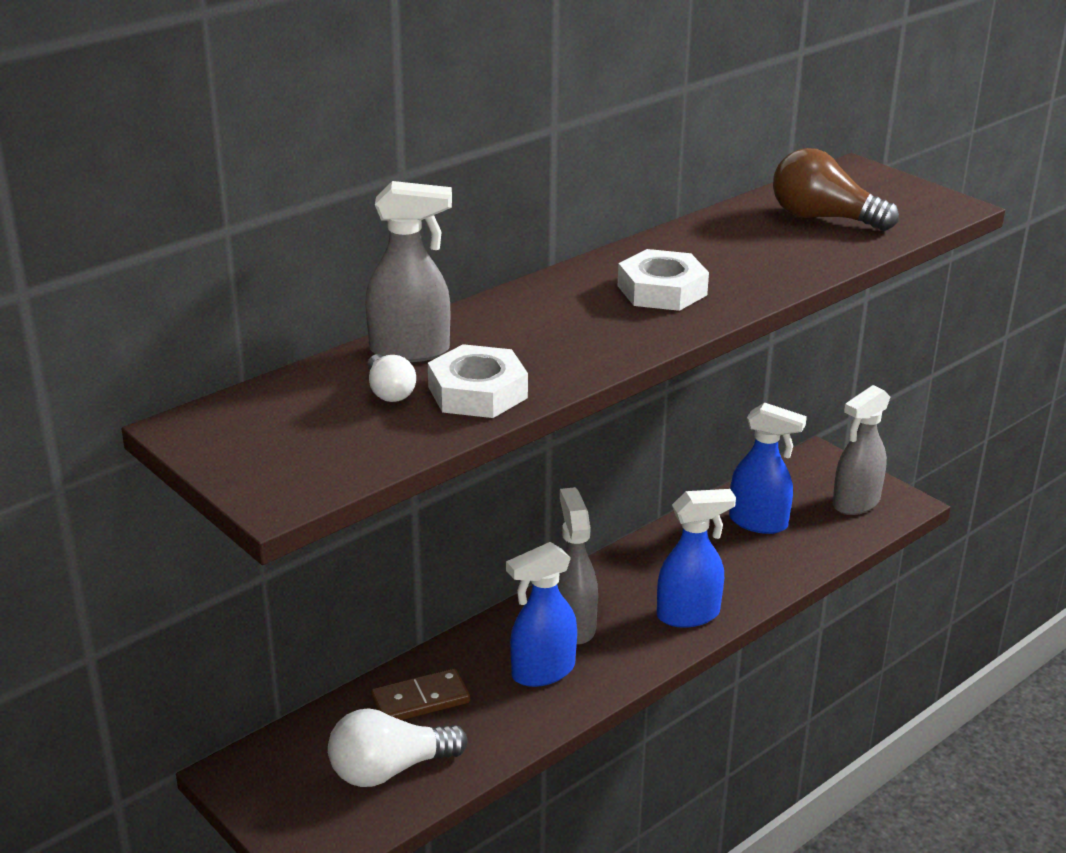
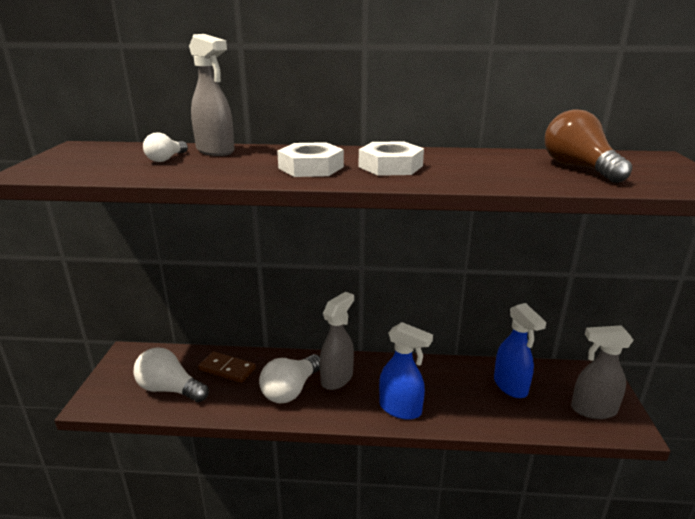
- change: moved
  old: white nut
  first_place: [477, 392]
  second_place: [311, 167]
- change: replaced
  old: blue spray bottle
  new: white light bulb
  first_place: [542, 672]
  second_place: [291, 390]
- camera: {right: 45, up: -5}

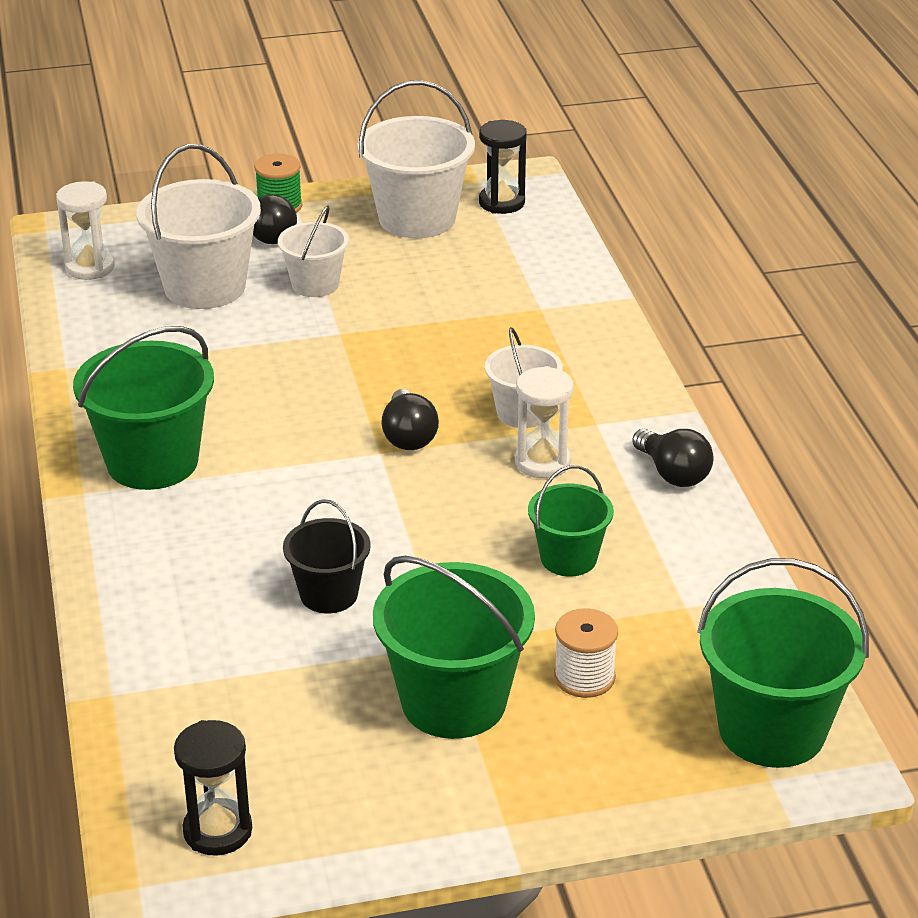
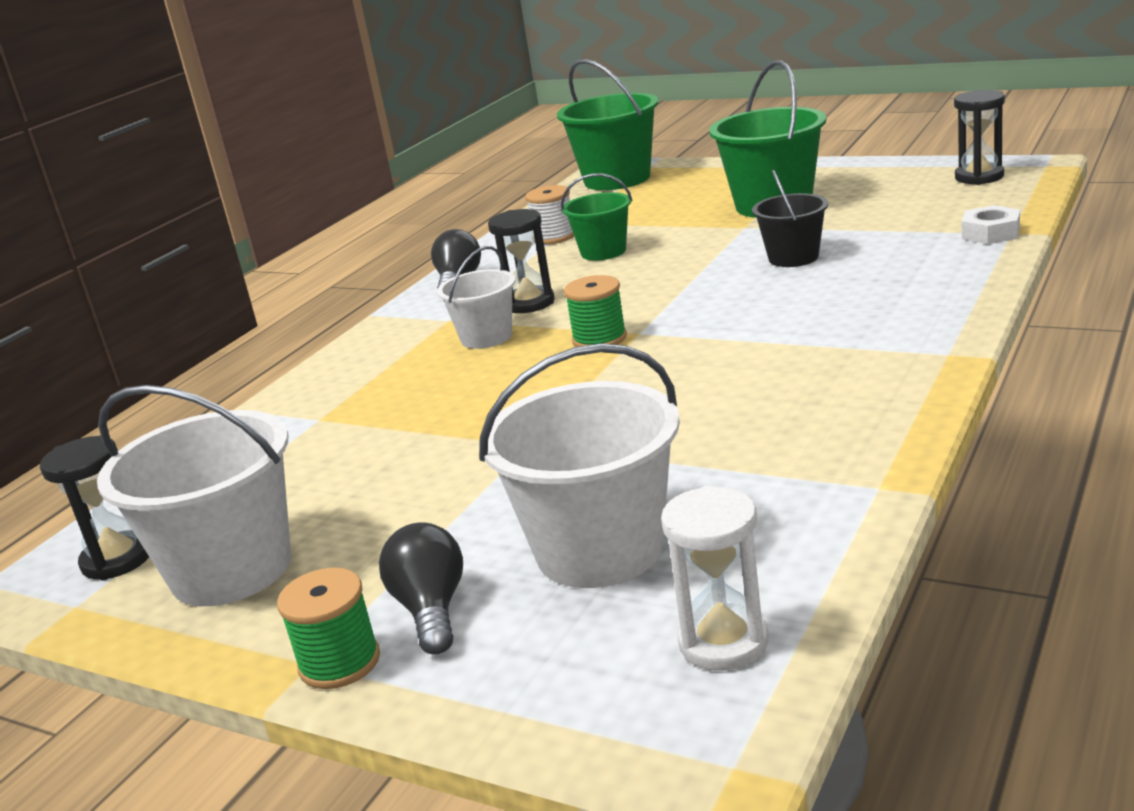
- change: removed
  old: green bucket
  first_place: [152, 462]
- change: removed
  old: white bucket
  first_place: [315, 284]
- change: added
  new: white nut
  second_place: [990, 233]
- change: moved
  old: white spool
  first_place: [584, 677]
  second_place: [554, 236]
- change: replaced
  old: black light bulb
  new: green spool
  first_place: [408, 436]
  second_place: [599, 339]
- change: recoloured
  old: white hourglass
  new: black hourglass
  first_place: [542, 462]
  second_place: [529, 303]
- camera: {right: -135, up: -10}

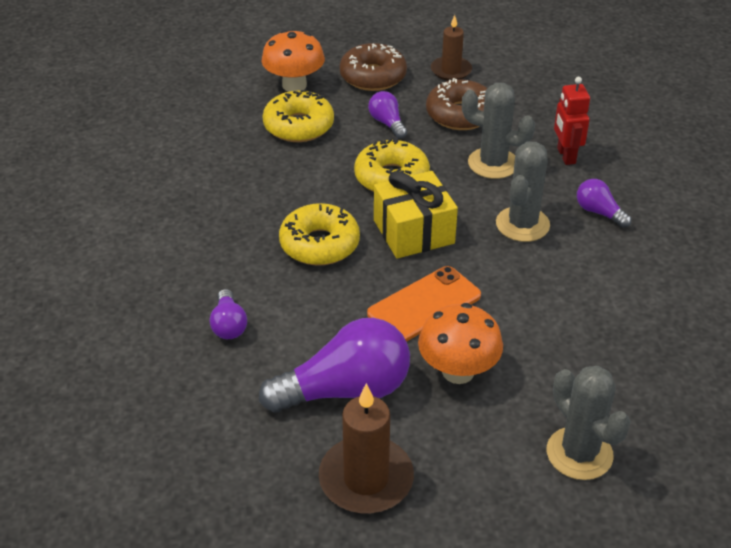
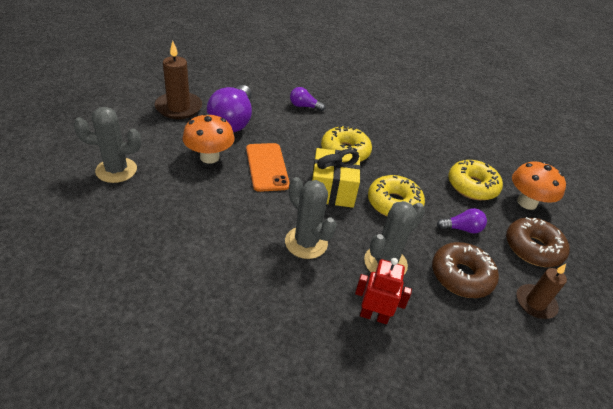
- change: removed
  old: purple light bulb
  first_place: [599, 212]
- camera: {right: 110, up: 0}

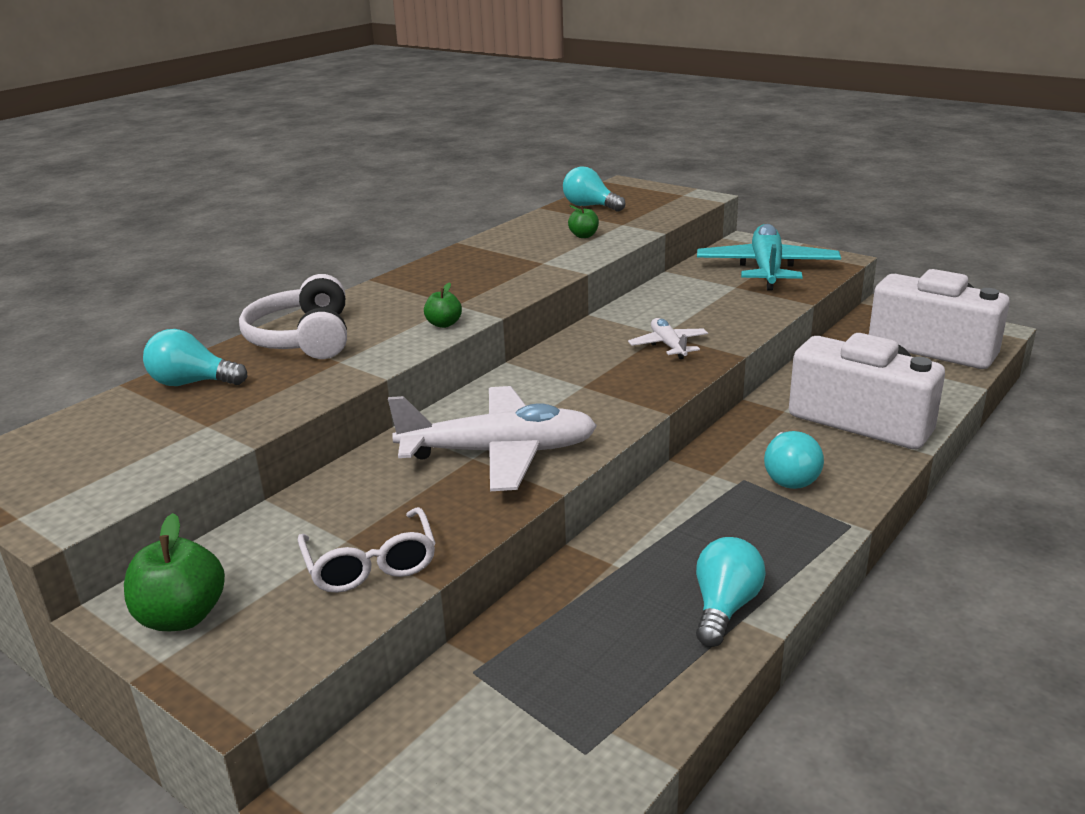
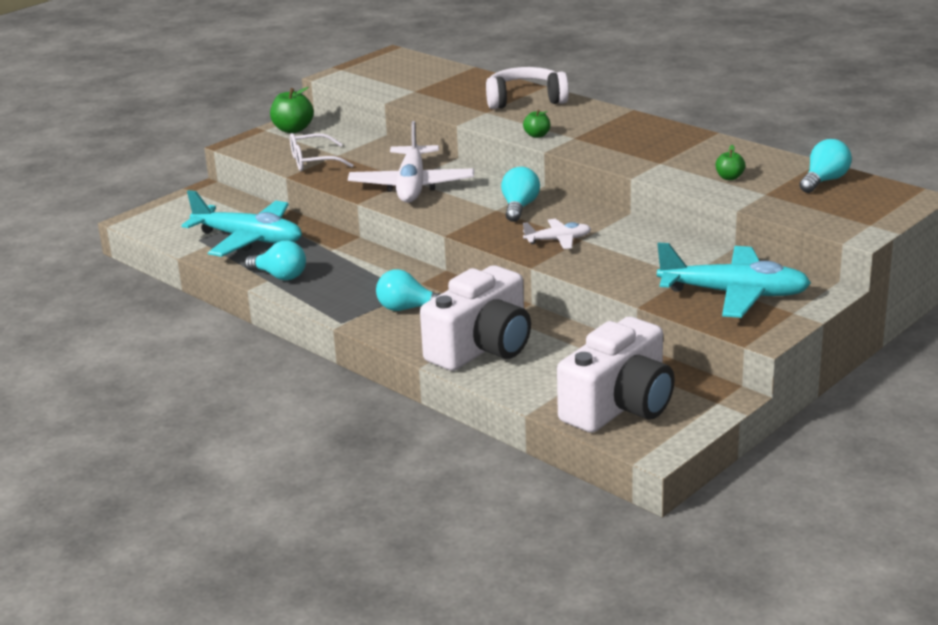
- change: added
  new: turquoise plane
  second_place: [248, 239]
- change: moved
  old: turquoise light bulb
  first_place: [192, 383]
  second_place: [519, 207]
- camera: {right: 95, up: 0}

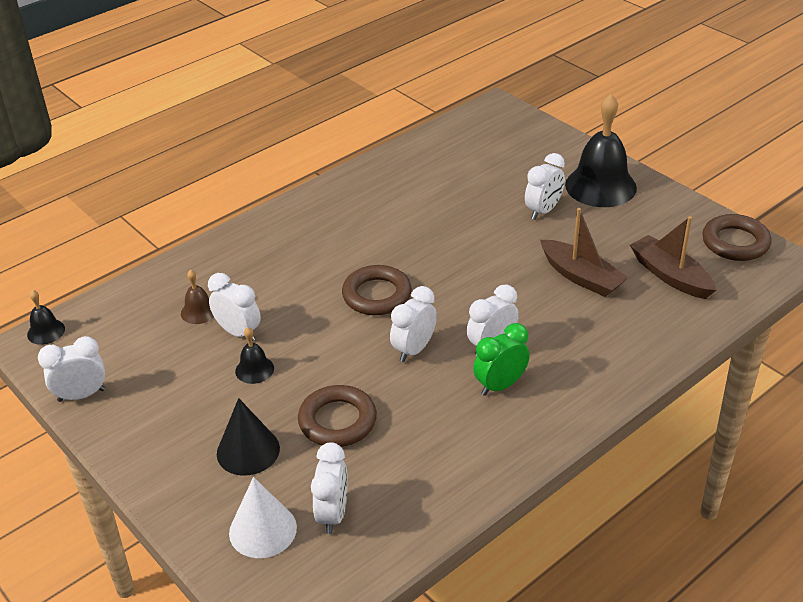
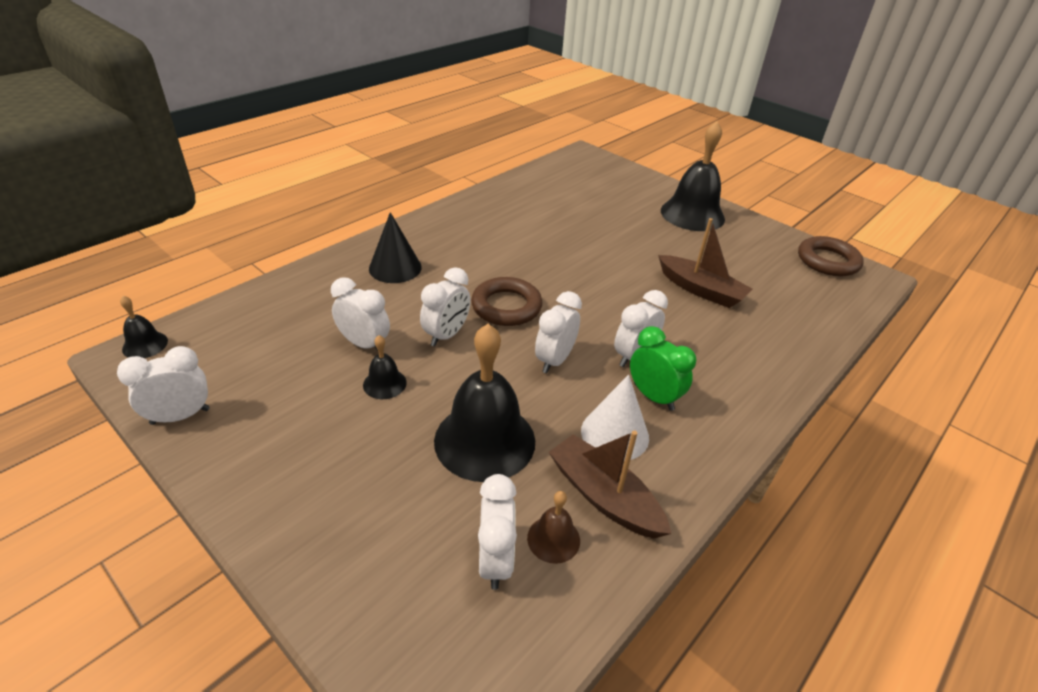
- change: moved
  old: brown bell
  first_place: [199, 311]
  second_place: [553, 539]
- change: moved
  old: black cone
  first_place: [248, 451]
  second_place: [395, 268]
- change: moved
  old: white cone
  first_place: [263, 530]
  second_place: [615, 434]
- change: moved
  old: white clock
  first_place: [543, 211]
  second_place: [446, 335]
- change: moved
  old: brown boat
  first_place: [670, 276]
  second_place: [604, 496]
- change: replaced
  old: brown ring
  new: black bell
  first_place: [337, 421]
  second_place: [484, 440]
- change: turned
  old: green clock
  first_place: [500, 385]
  second_place: [653, 397]
  degrees: 90
- camera: {right: -10, up: 0}

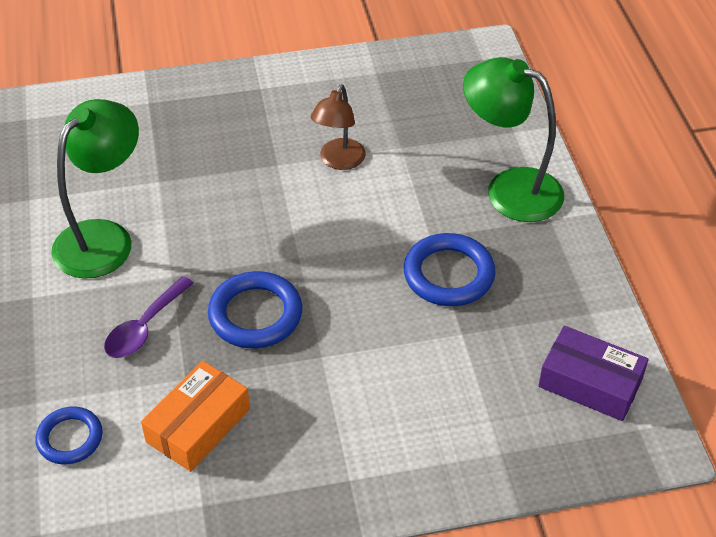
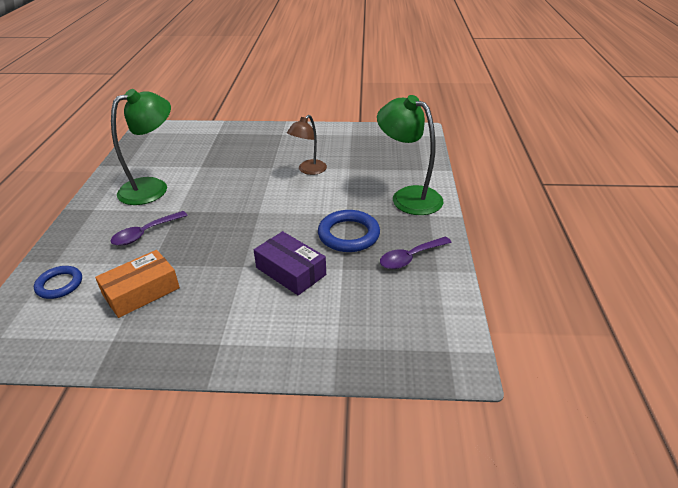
- change: removed
  old: blue ring
  first_place: [255, 314]
- change: added
  new: purple spoon
  second_place: [410, 258]
- change: moved
  old: purple box
  first_place: [590, 383]
  second_place: [291, 271]
- camera: {right: 15, up: -10}

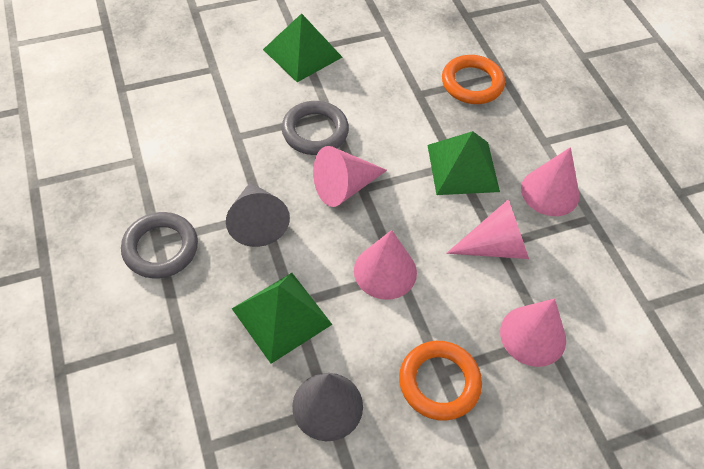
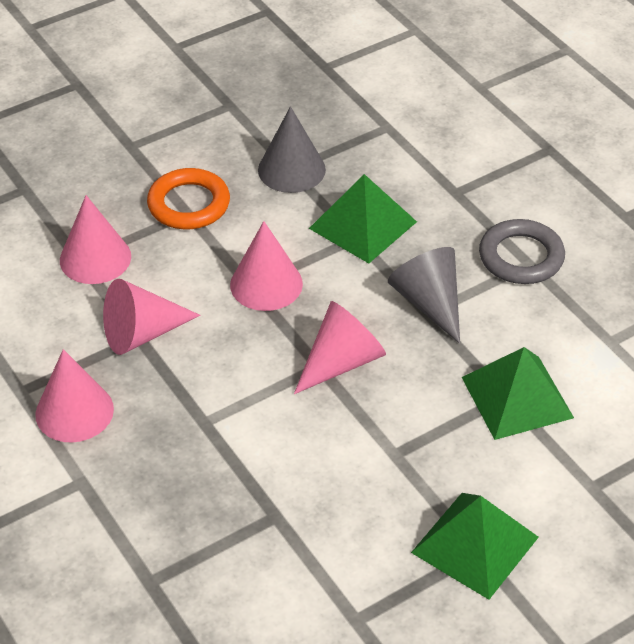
- change: removed
  old: grey ring
  first_place: [315, 131]
- change: removed
  old: orange ring
  first_place: [472, 83]
- change: moved
  old: green pyramid
  first_place: [462, 168]
  second_place: [517, 397]
- camera: {right: 170, up: -10}

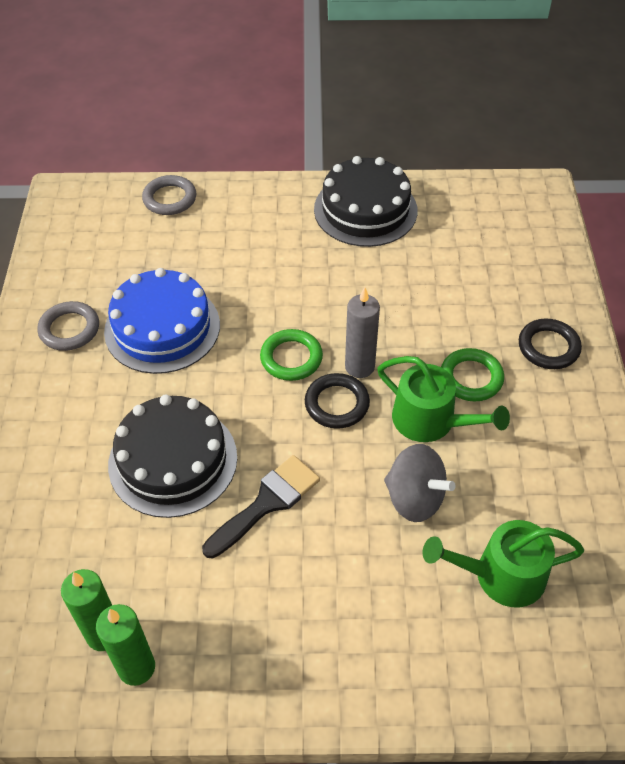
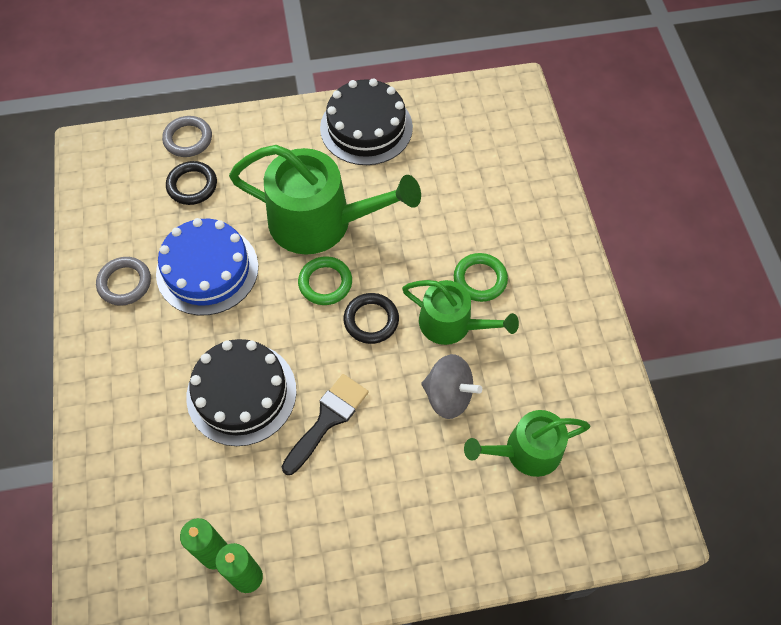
- change: removed
  old: grey candle
  first_place: [359, 367]
- change: added
  new: green watering can
  second_place: [320, 222]
- change: moved
  old: black ring
  first_place: [548, 347]
  second_place: [192, 185]
- camera: {right: -10, up: 10}

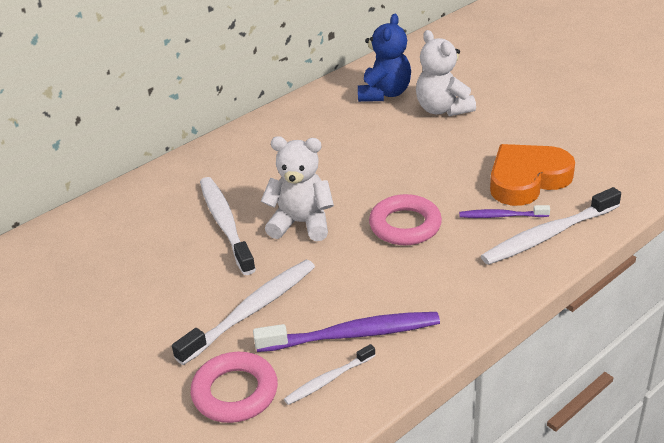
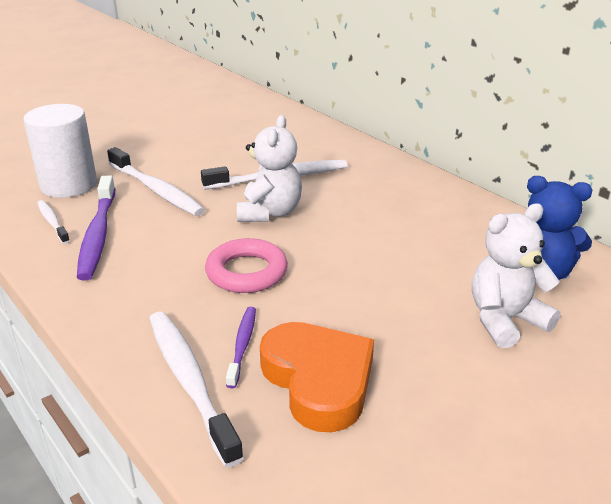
- change: replaced
  old: pink ring
  new: white cylinder
  first_place: [235, 392]
  second_place: [68, 185]
- camera: {right: 90, up: -5}

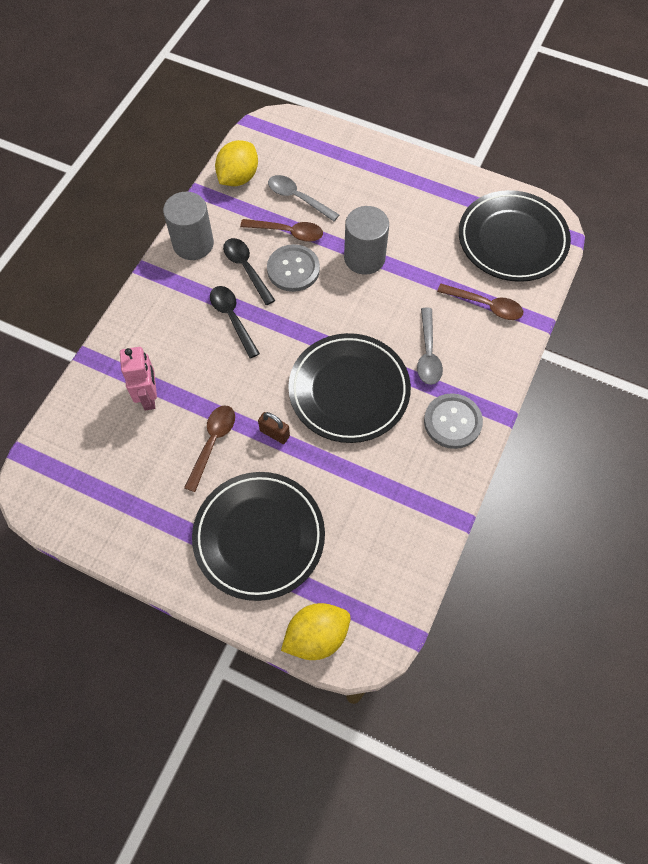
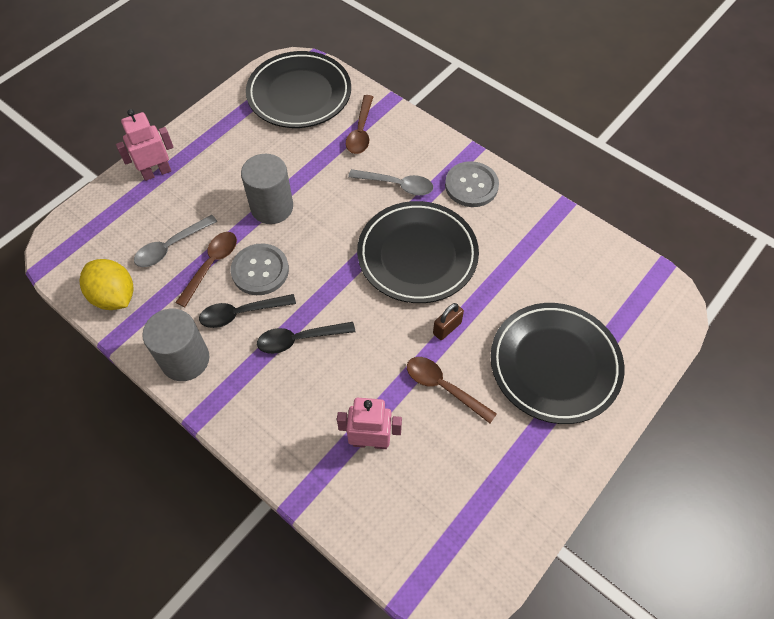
- change: removed
  old: yellow lemon
  first_place: [316, 636]
- change: added
  new: pink robot
  second_place: [156, 172]
- change: turned
  old: brown spoon
  first_place: [485, 305]
  second_place: [361, 131]
  degrees: 150
- camera: {right: -75, up: -5}

